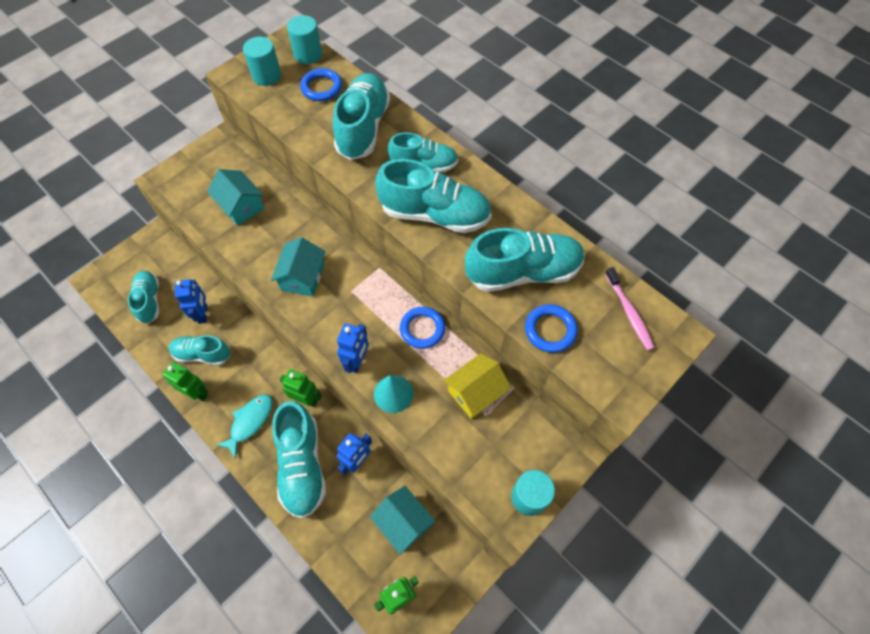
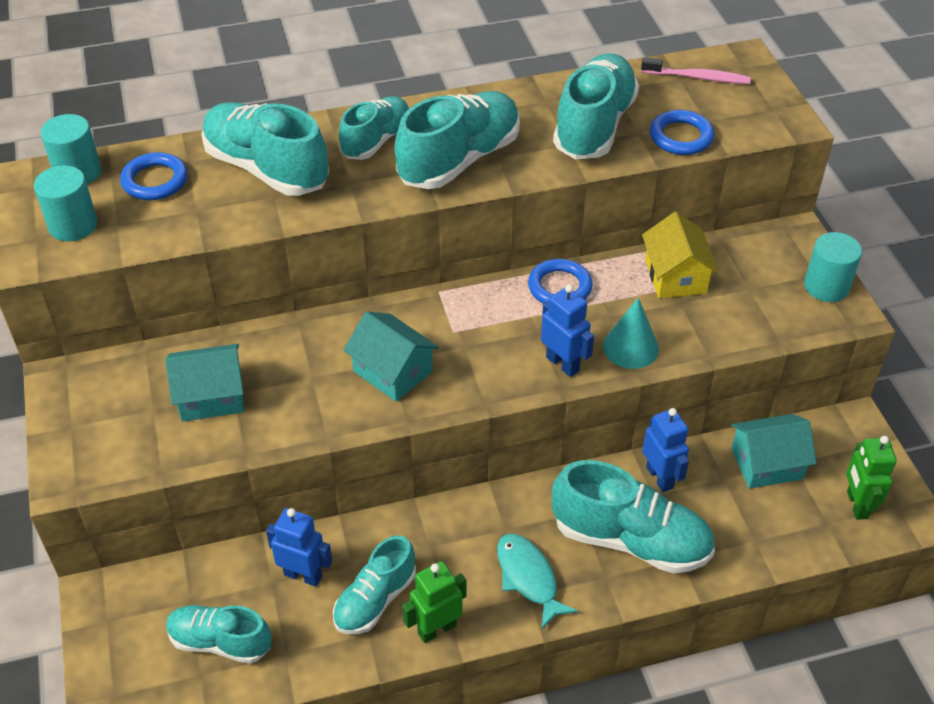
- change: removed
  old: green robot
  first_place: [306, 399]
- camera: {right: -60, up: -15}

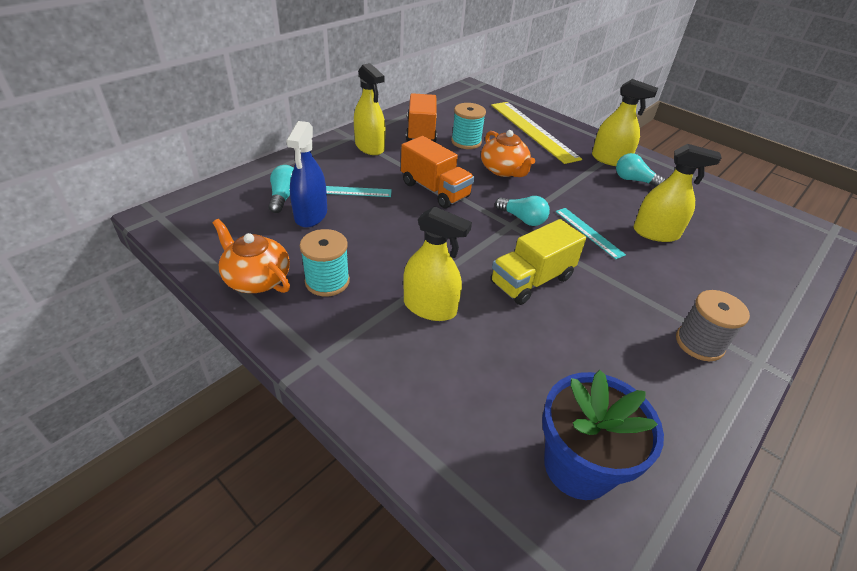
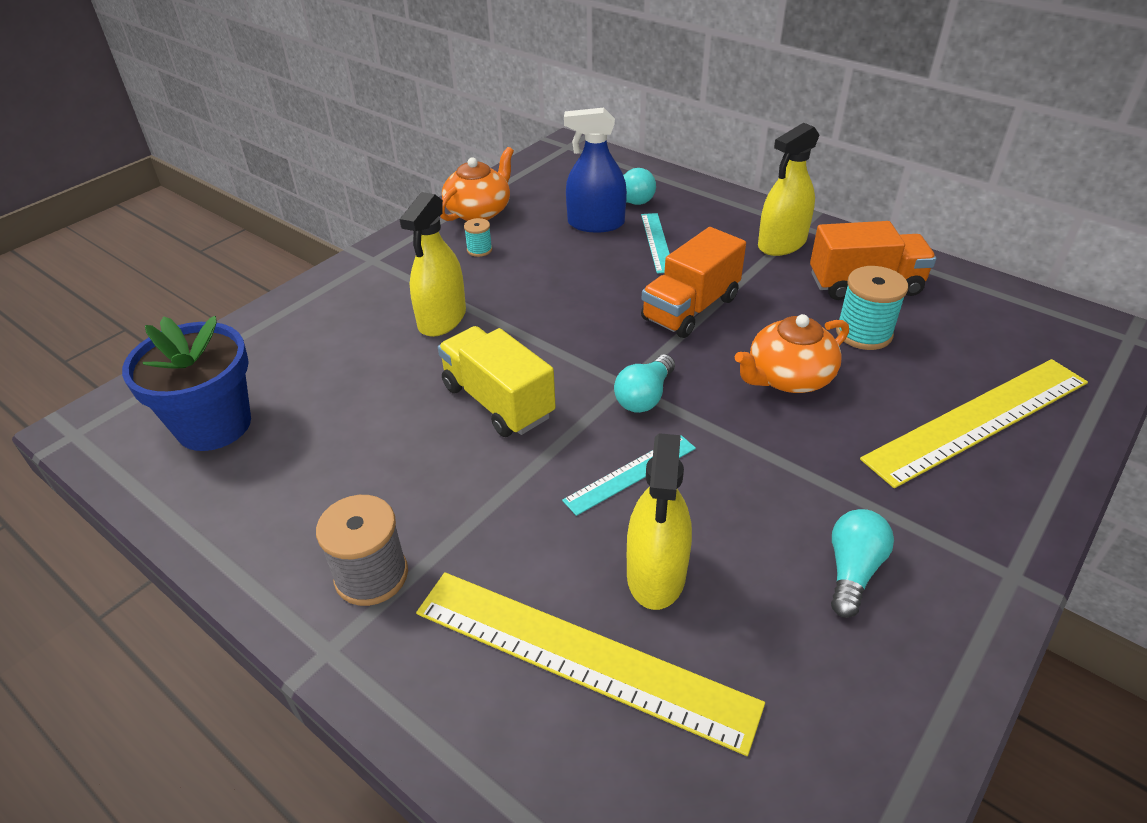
- change: removed
  old: yellow spray bottle
  first_place: [610, 159]
- change: added
  new: yellow ruler
  second_place: [582, 657]
- change: resized
  old: turquoise spool
  first_place: [327, 281]
  second_place: [479, 250]
  factor: 0.53
- camera: {right: 90, up: 0}

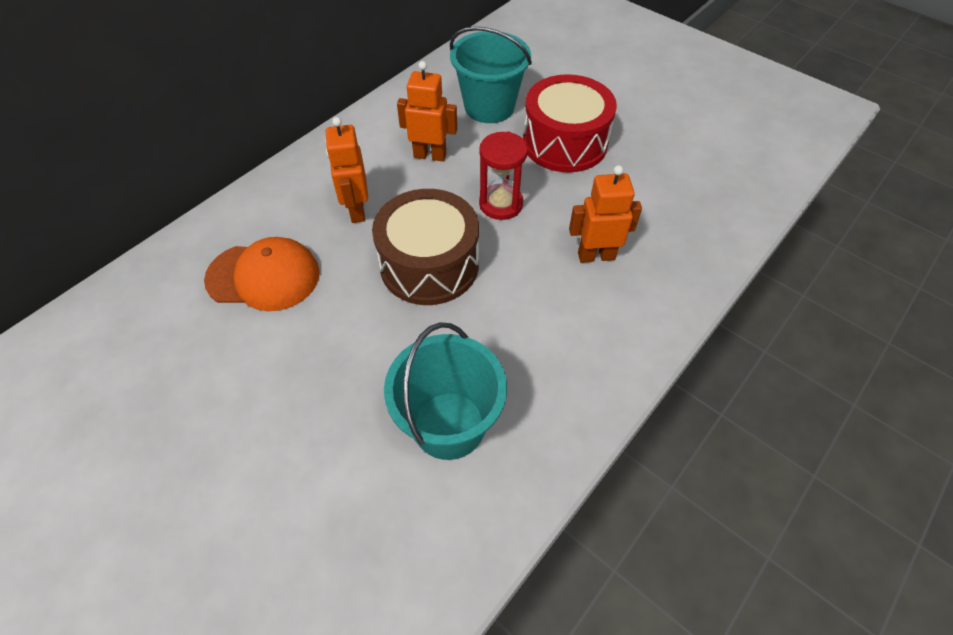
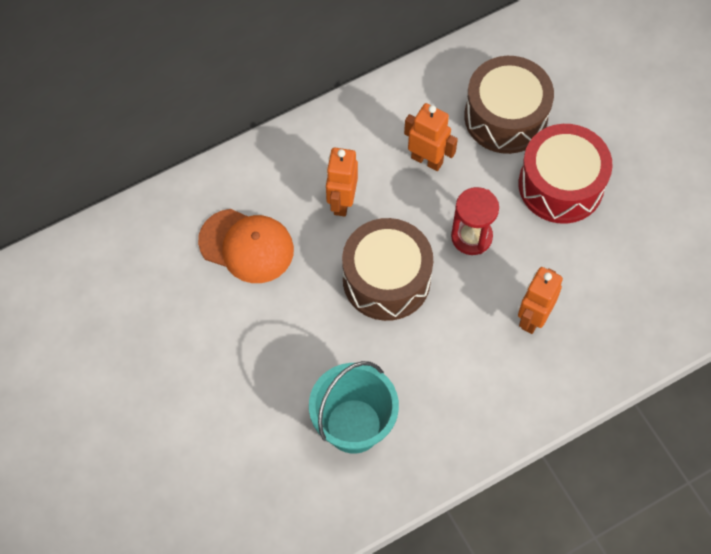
- change: replaced
  old: turquoise bucket
  new: brown drum
  first_place: [489, 107]
  second_place: [505, 117]
- change: turned
  old: orange robot
  first_place: [596, 256]
  second_place: [533, 318]
  degrees: -75
- camera: {right: 20, up: 10}

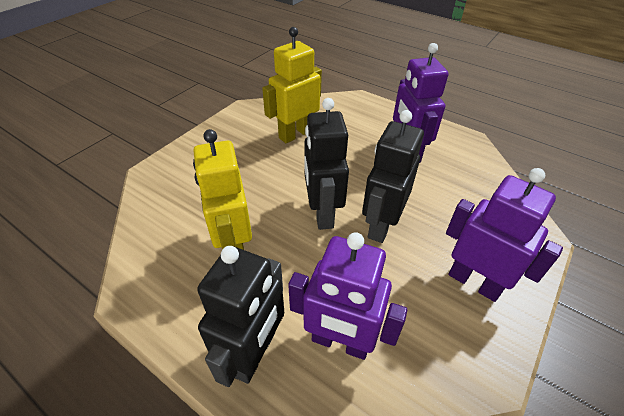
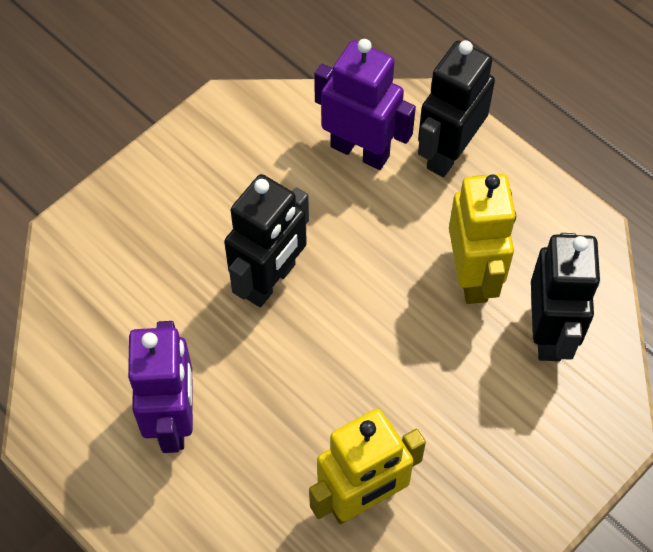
- change: removed
  old: purple robot
  first_place: [474, 282]
- change: moved
  old: black robot
  first_place: [322, 213]
  second_place: [549, 333]
- camera: {right: -170, up: 15}

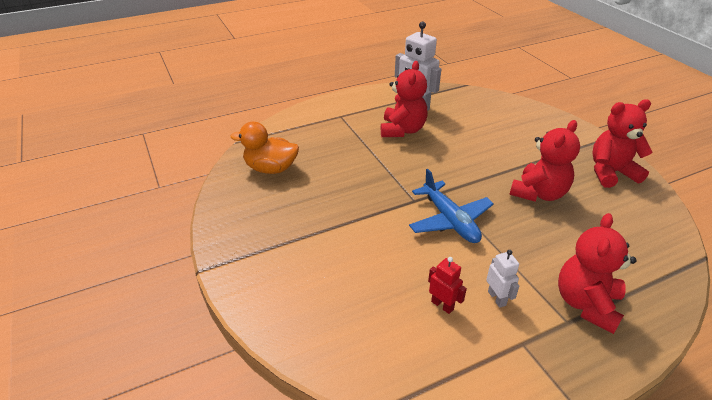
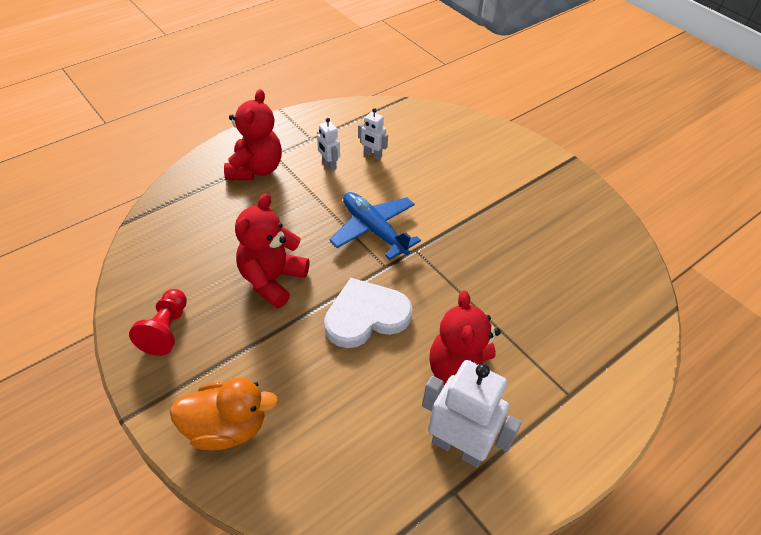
- change: added
  new: white heart
  second_place: [366, 316]
- change: moved
  old: orange duck
  first_place: [271, 168]
  second_place: [226, 427]
- change: replaced
  old: red teddy bear
  new: red pawn
  first_place: [611, 173]
  second_place: [166, 330]
- change: recoloured
  old: red robot
  new: white robot
  first_place: [442, 305]
  second_place: [372, 155]
- camera: {right: 165, up: 10}

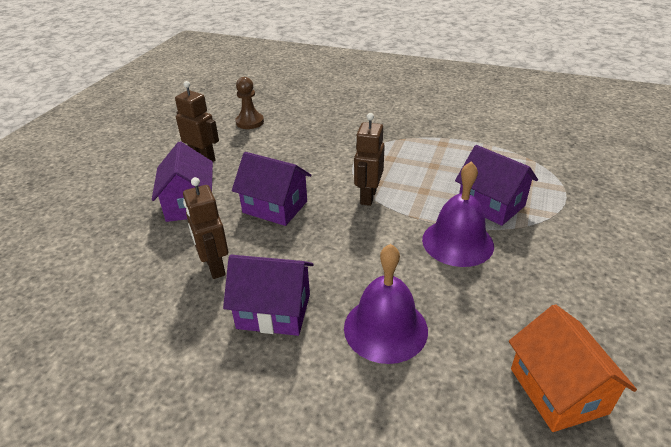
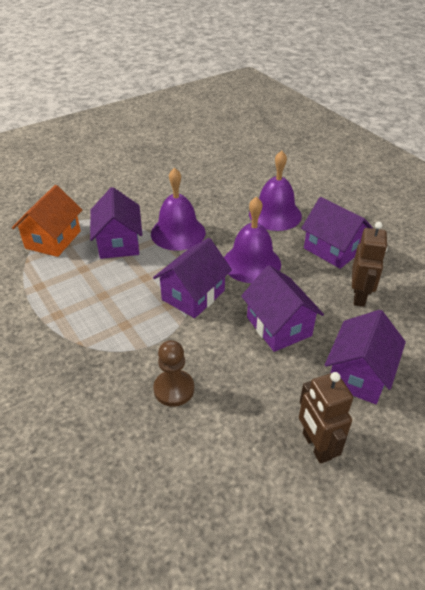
- change: added
  new: purple bell
  second_place: [251, 263]
- change: moved
  old: brown pawn
  first_place: [250, 122]
  second_place: [174, 389]
- change: moved
  old: orange house
  first_place: [558, 390]
  second_place: [53, 240]
- change: replaced
  old: brown robot
  new: purple house
  first_place: [368, 196]
  second_place: [193, 295]
- camera: {right: -145, up: 5}

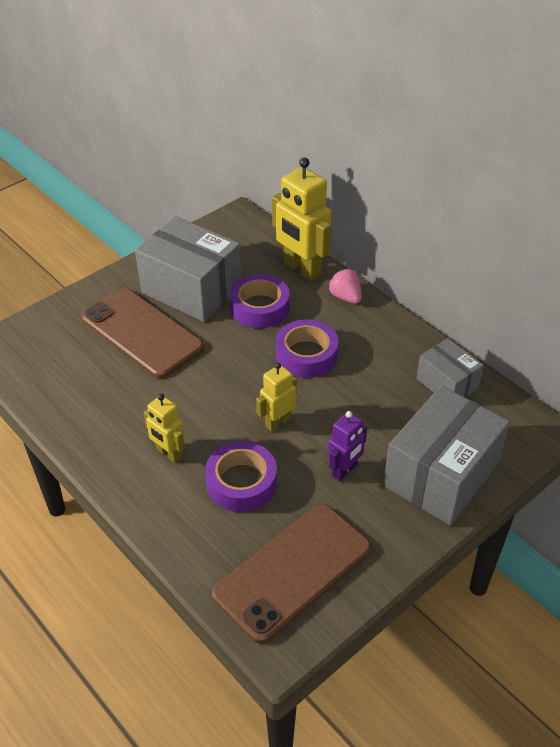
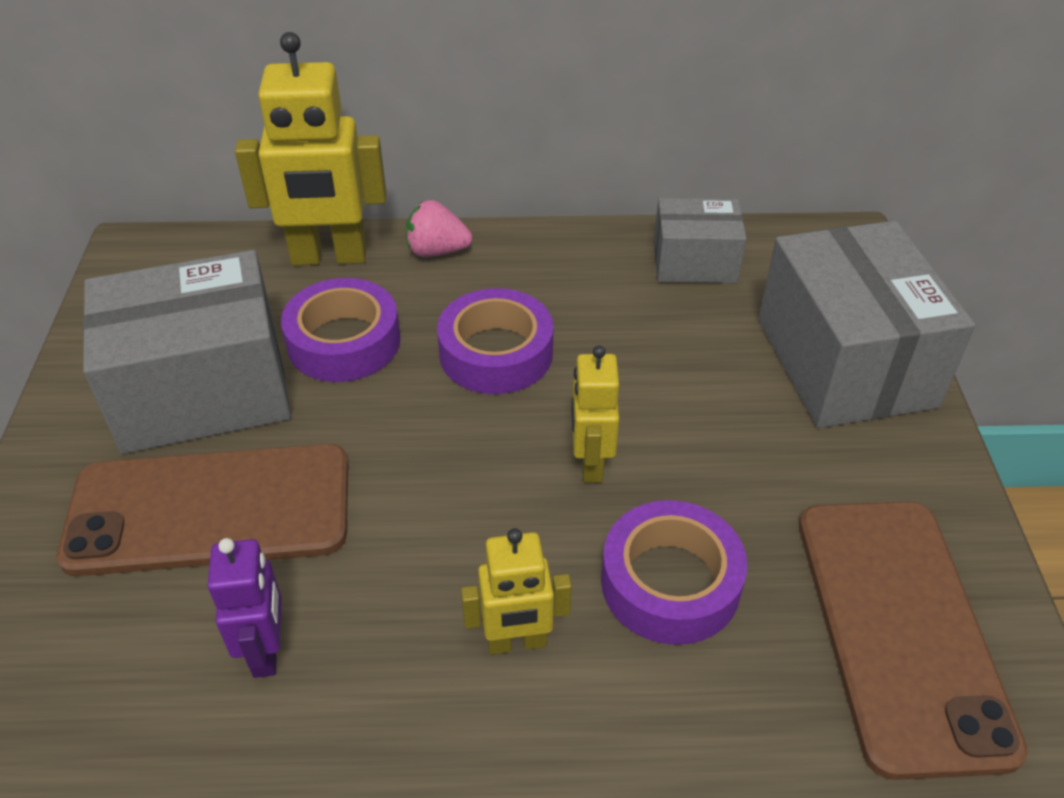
- change: moved
  old: purple robot
  first_place: [345, 471]
  second_place: [267, 650]
- camera: {right: -50, up: 0}

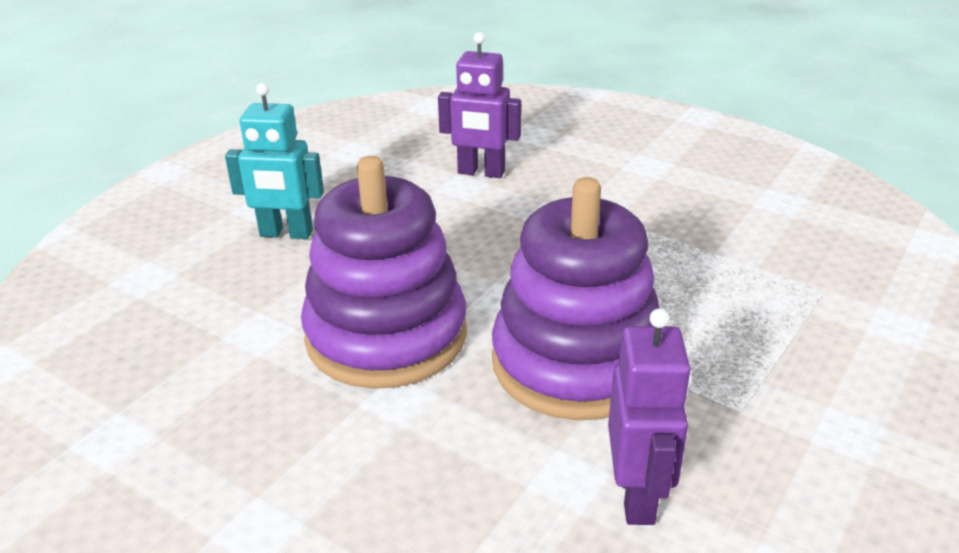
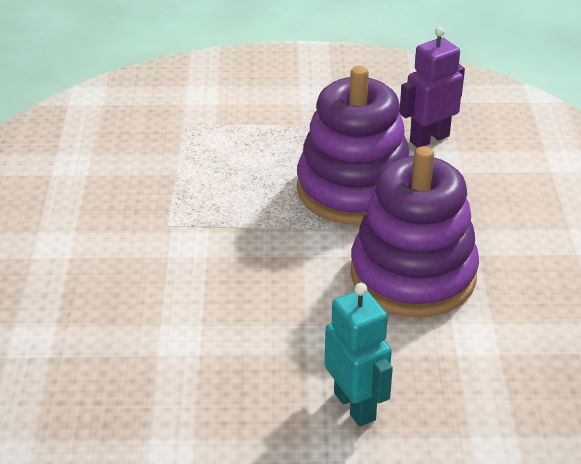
- change: removed
  old: purple robot
  first_place: [481, 173]
- camera: {right: -125, up: 5}

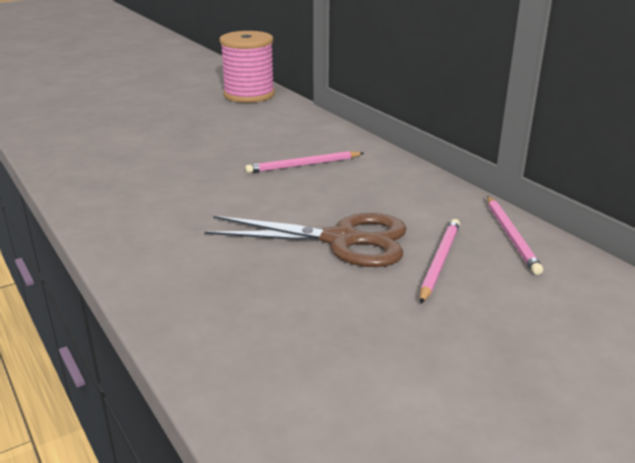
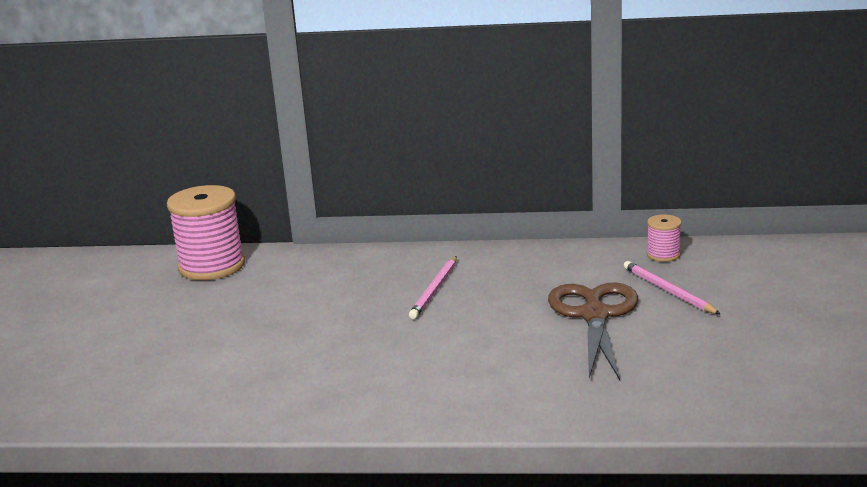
- change: replaced
  old: pink pencil
  new: pink spool
  first_place: [511, 236]
  second_place: [663, 255]
- change: turned
  old: brown scissors
  first_place: [342, 240]
  second_place: [594, 315]
  degrees: -45
- camera: {right: -50, up: -5}

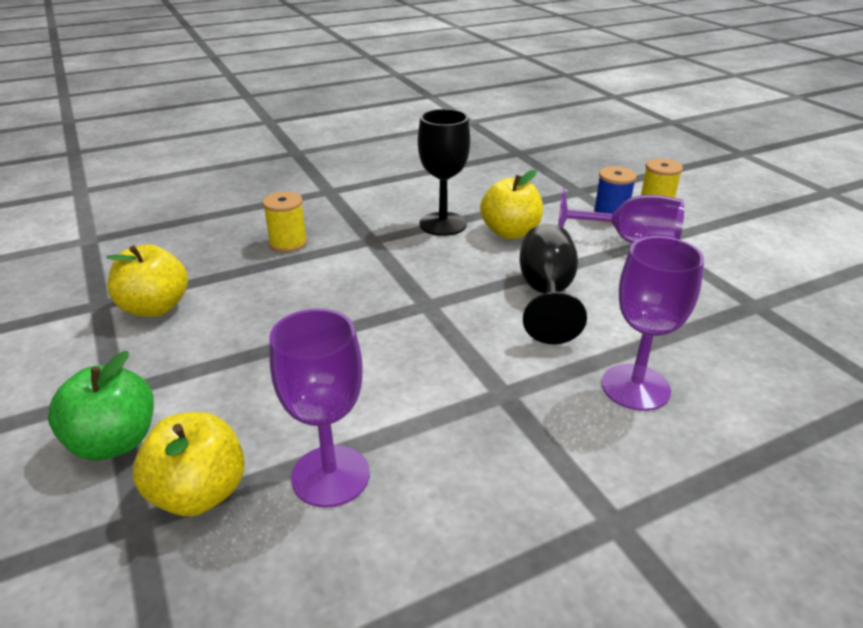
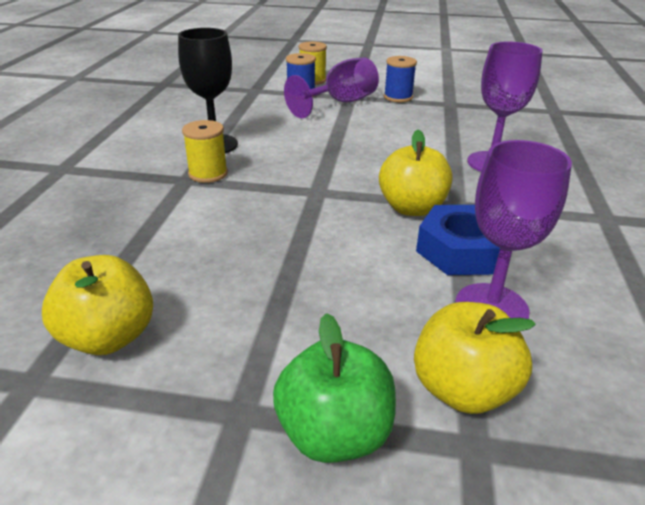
- change: removed
  old: black goblet
  first_place: [546, 294]
- change: added
  new: blue spool
  second_place: [398, 97]
- change: added
  new: blue nut
  second_place: [460, 250]
- change: moved
  old: yellow spool
  first_place: [288, 243]
  second_place: [208, 174]
- change: moved
  old: yellow apple
  first_place: [510, 232]
  second_place: [412, 208]
- camera: {right: -55, up: 0}

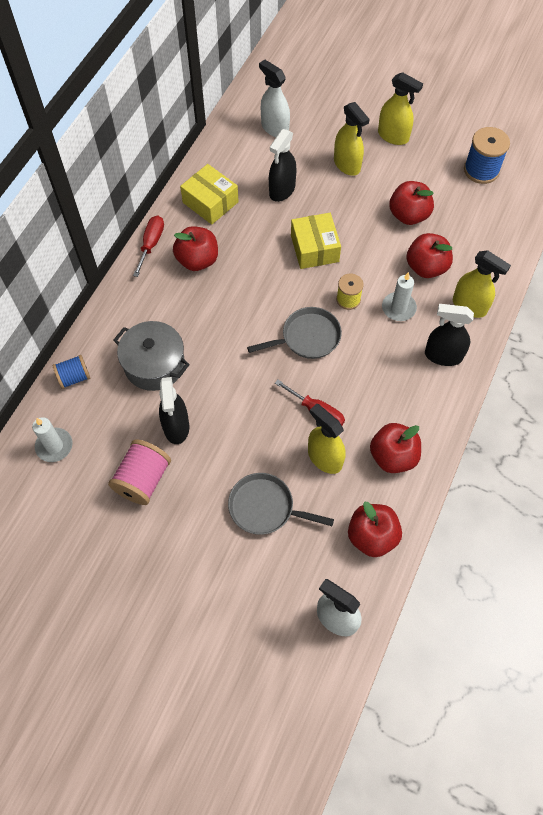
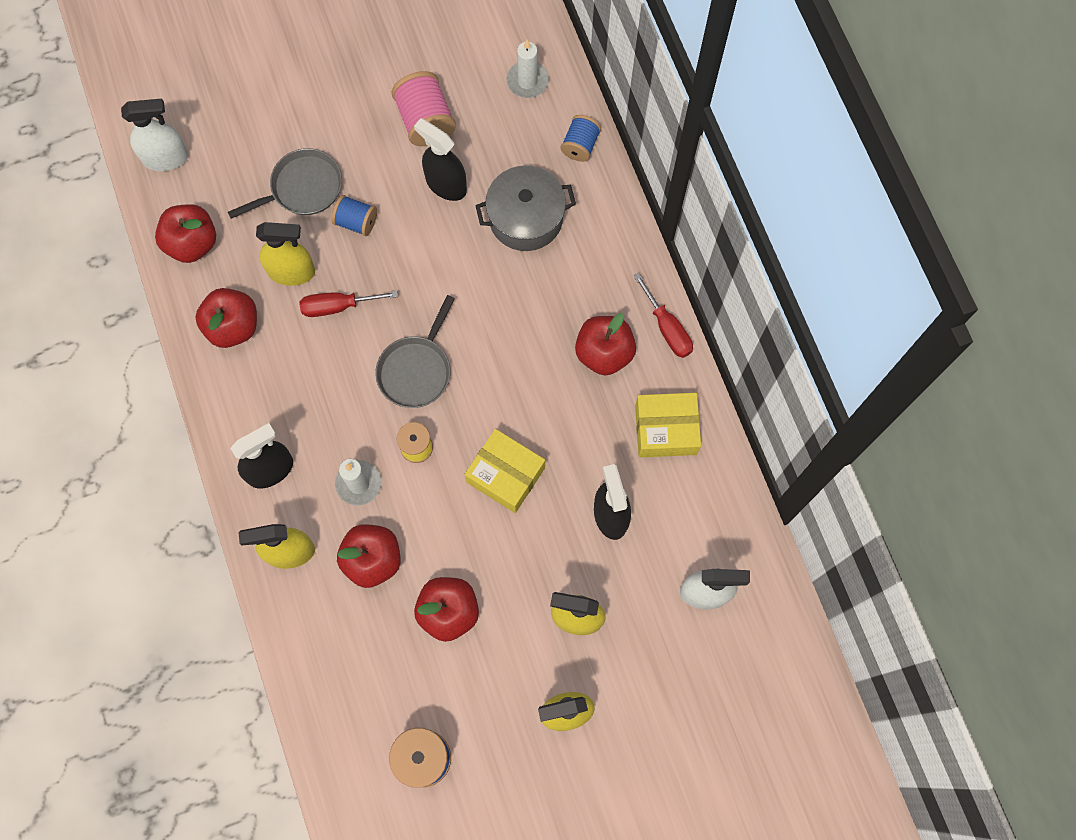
- change: added
  new: blue spool
  second_place: [356, 222]
- camera: {right: 135, up: 10}

